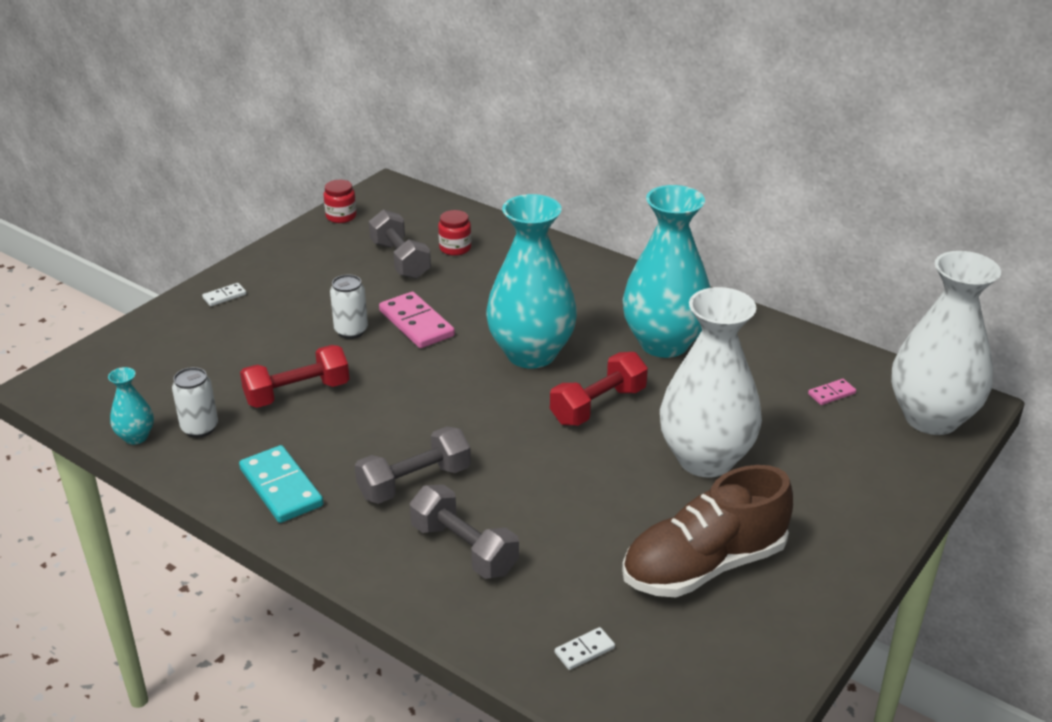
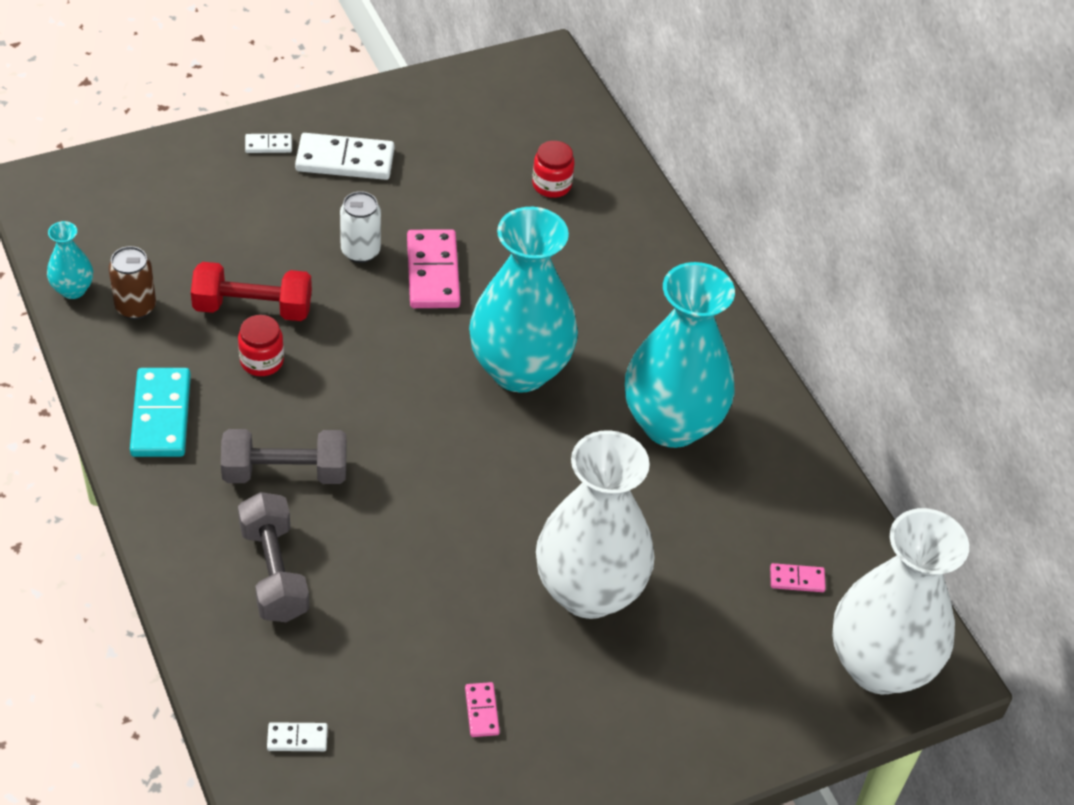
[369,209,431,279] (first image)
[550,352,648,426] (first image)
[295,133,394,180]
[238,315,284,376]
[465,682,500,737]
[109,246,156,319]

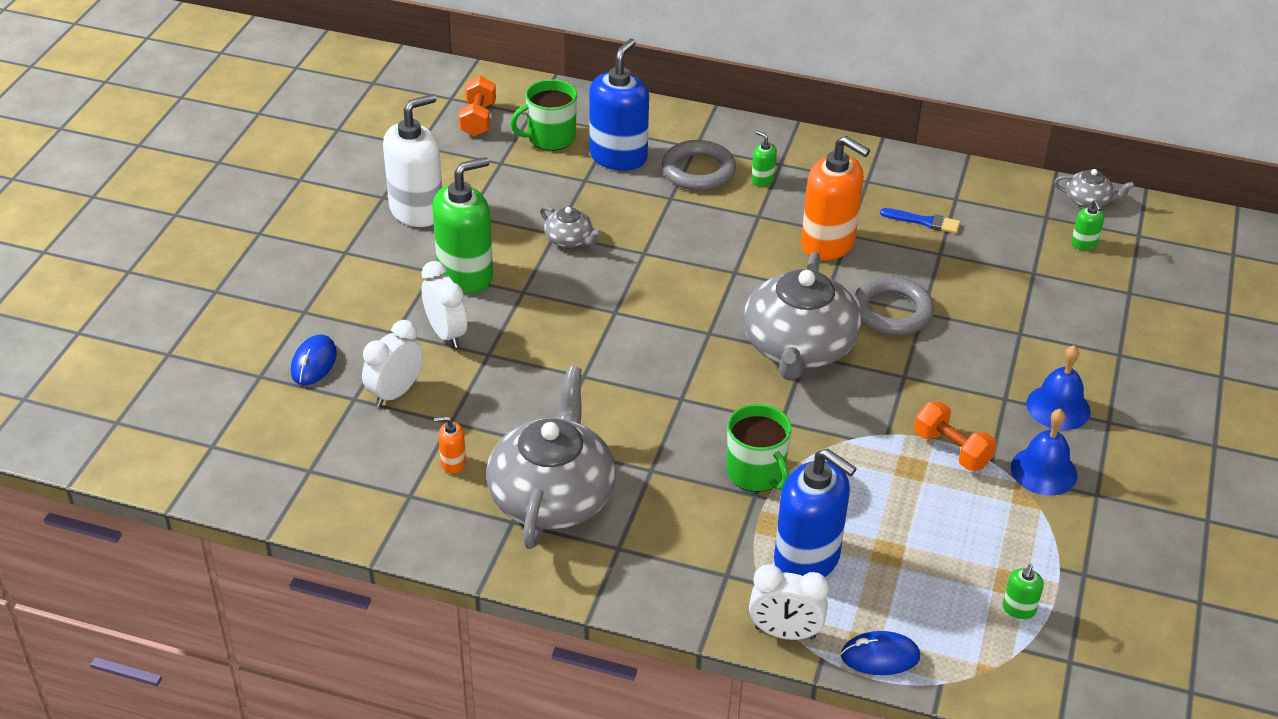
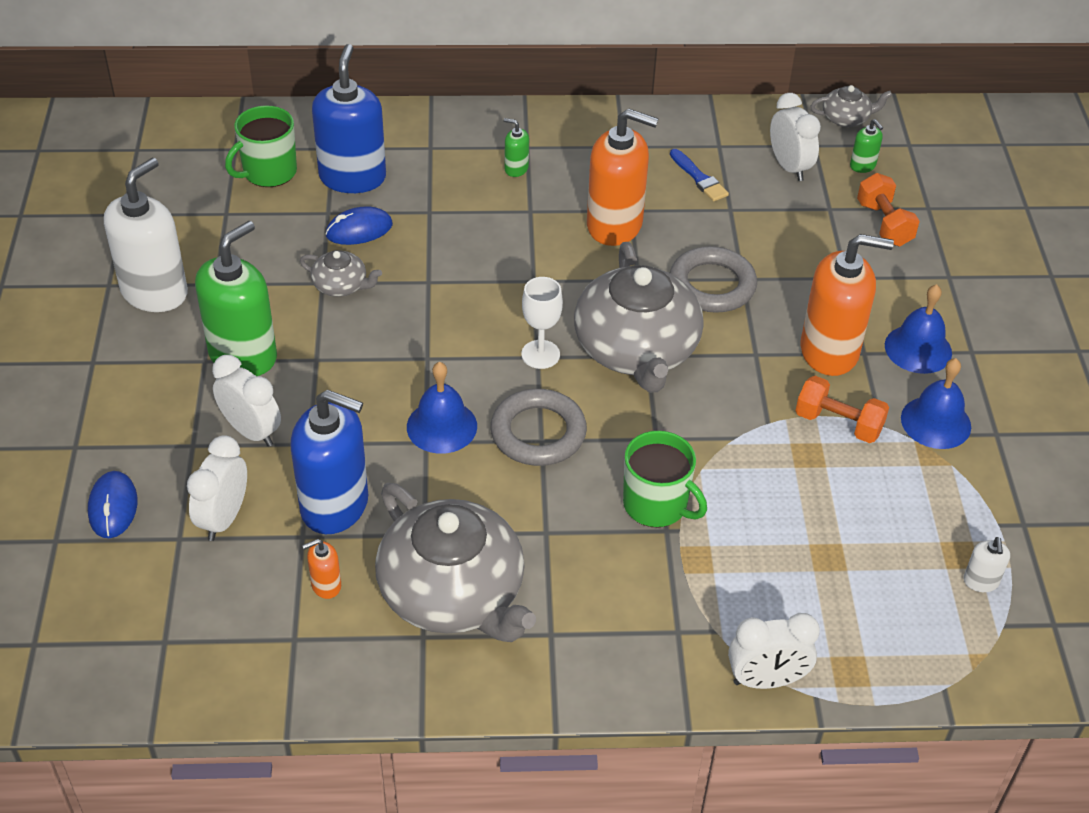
[407,362,477,454]
[521,277,563,369]
[770,93,821,181]
[800,234,894,376]
[857,173,920,246]
[491,389,587,466]
[290,390,368,534]
[326,206,393,245]
[963,537,1010,592]
[375,483,536,642]
[670,149,729,201]

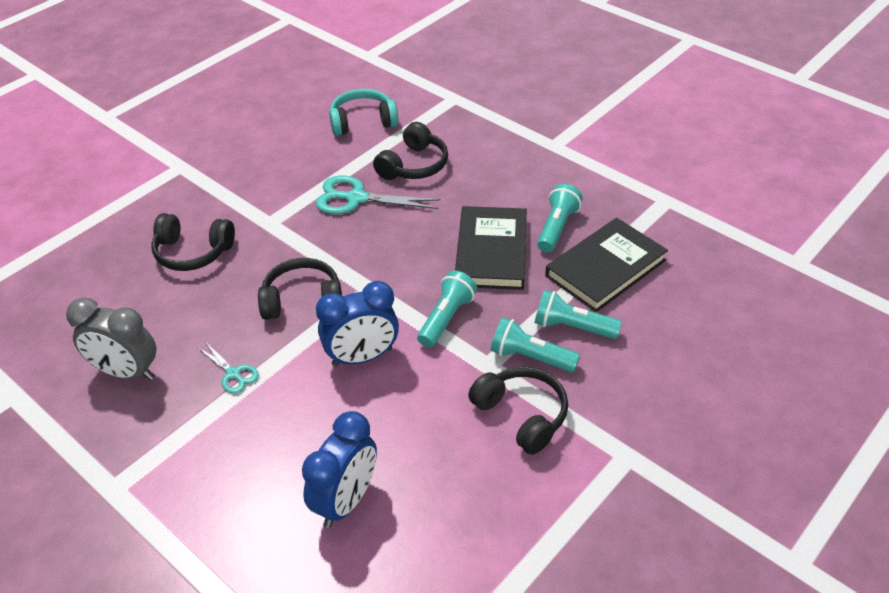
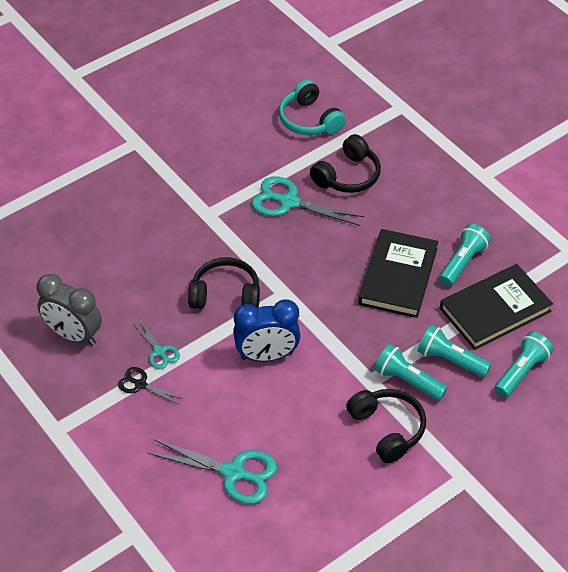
[151,213,235,271] (first image)
[118,367,183,404]
[495,332,553,398]
[148,439,277,504]
[279,80,346,135]

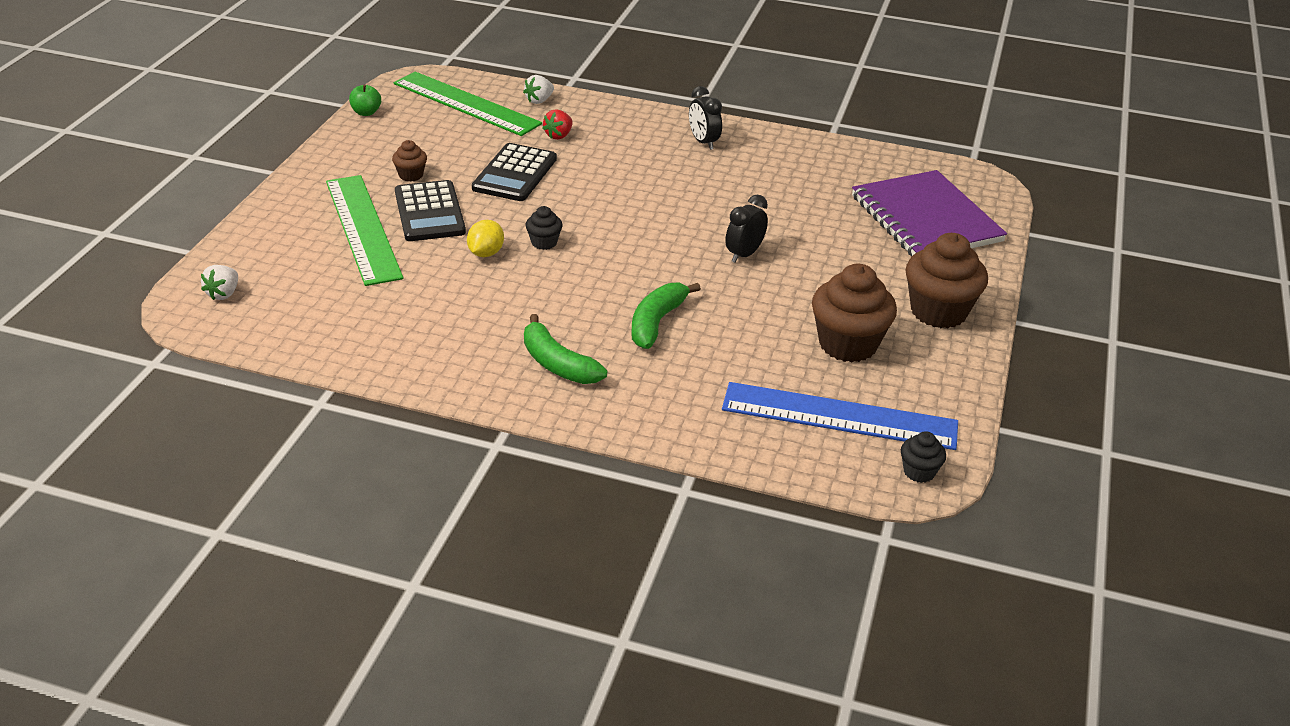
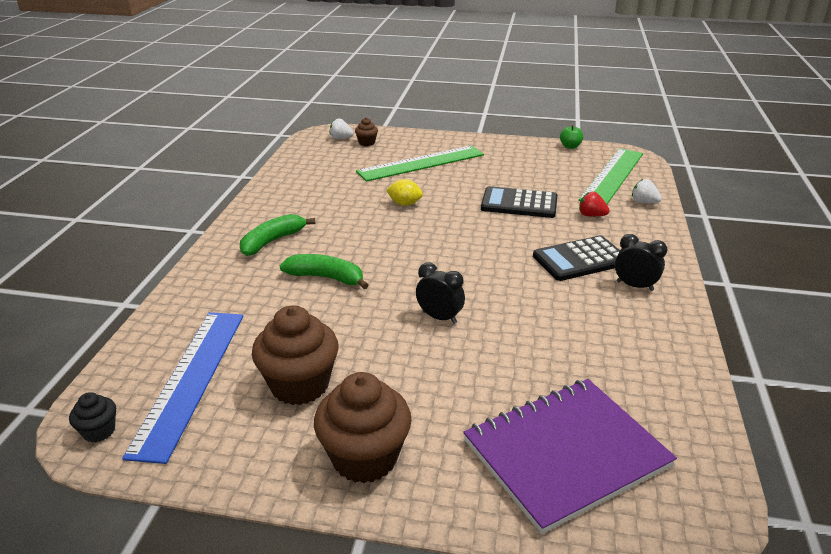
[525,206,563,250] (first image)
[355,118,378,146]
[533,236,620,281]
[615,234,667,291]

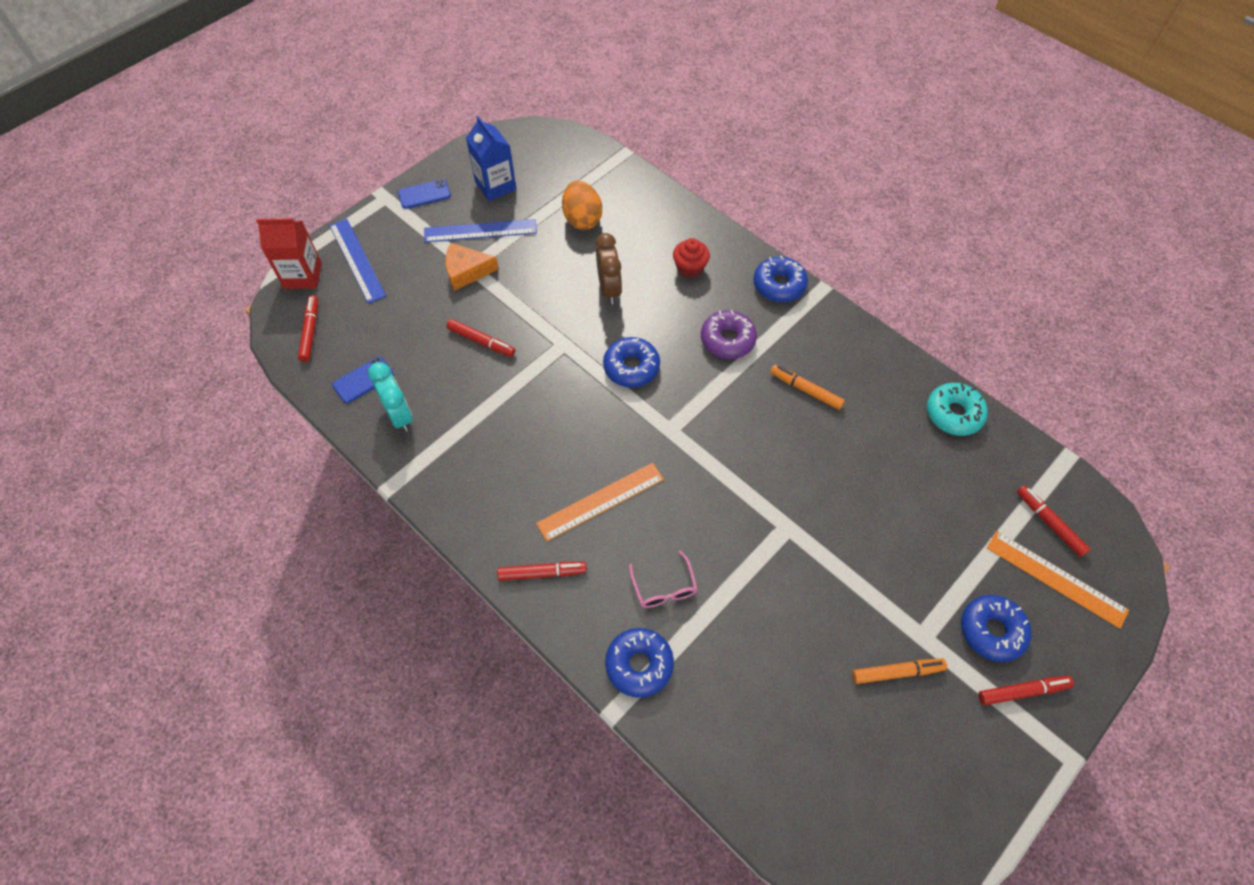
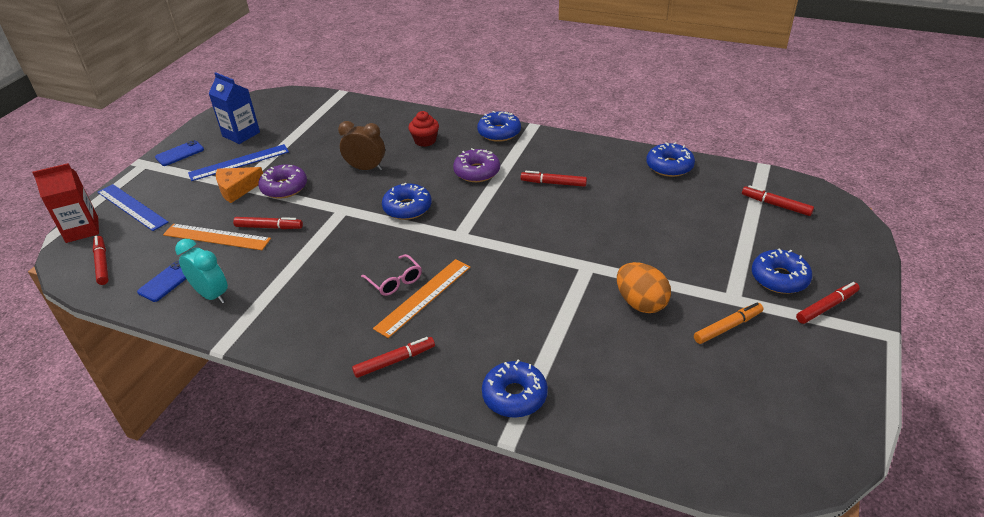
[258,164,307,199]
[617,262,671,313]
[361,254,422,296]
[163,224,271,250]
[521,171,587,187]
[646,142,695,177]
[338,121,385,171]

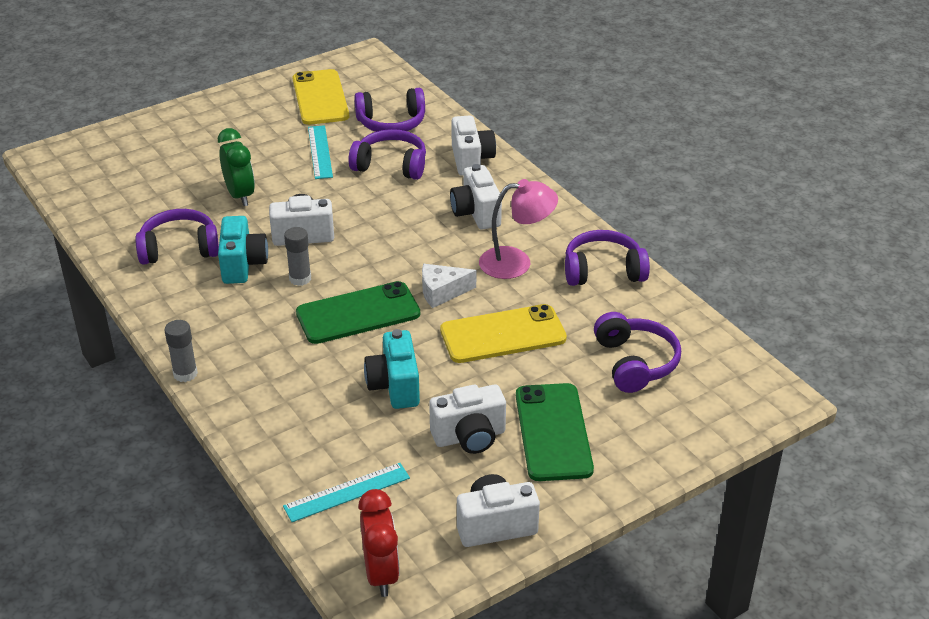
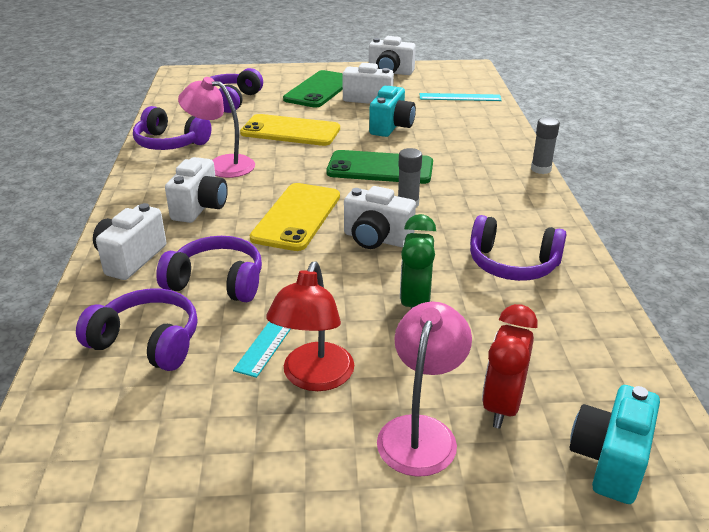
[422,264,476,308] (first image)
[266,262,354,391]
[377,302,472,477]
[570,385,660,504]
[250,183,340,251]
[482,304,538,429]
[156,236,262,302]

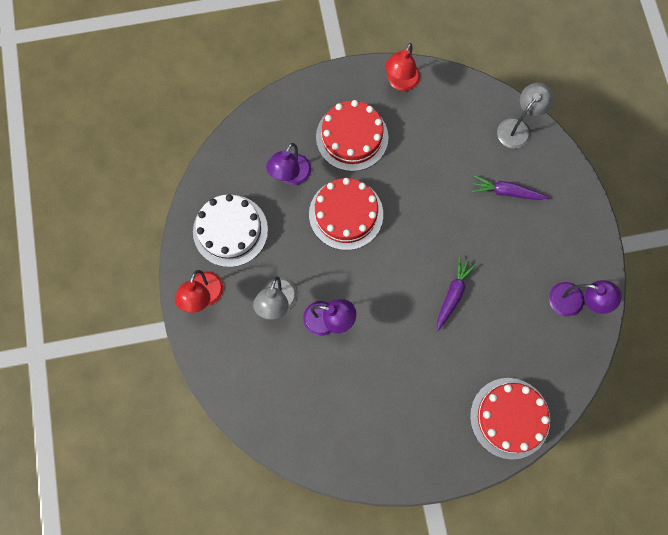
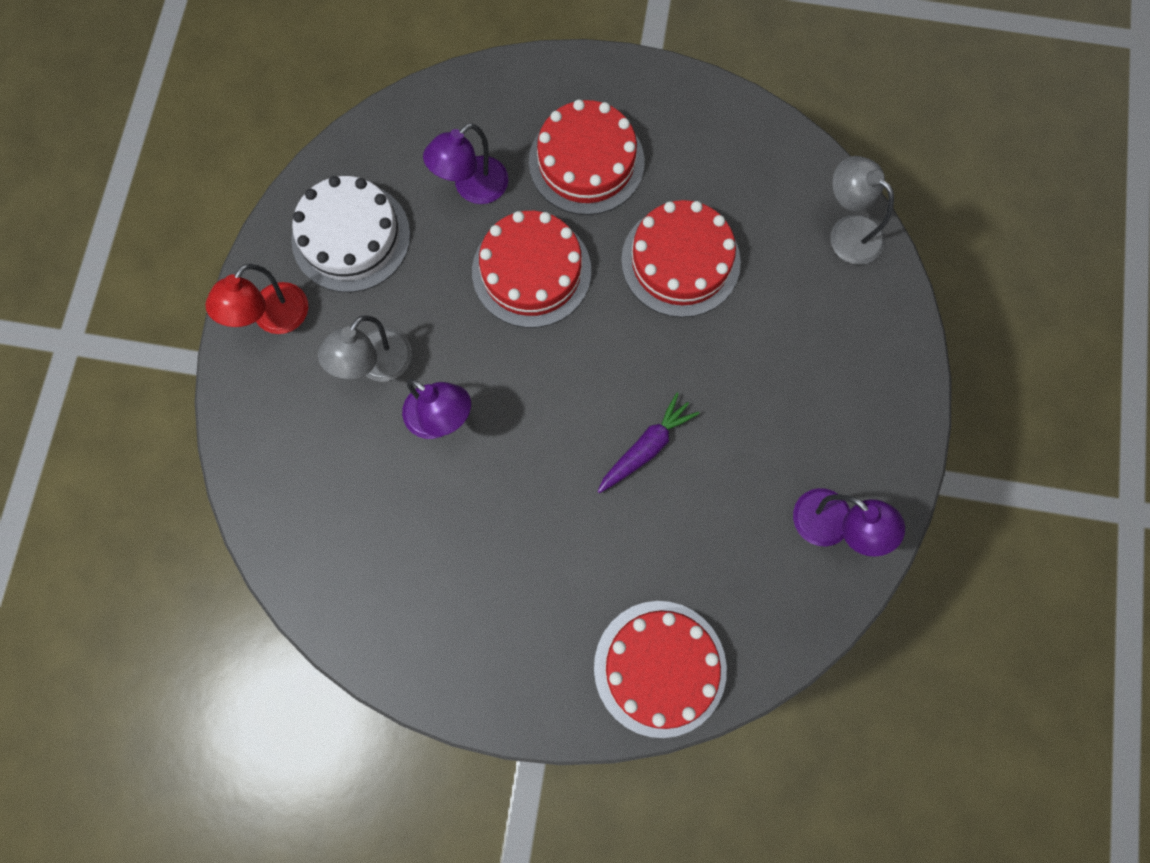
[385,43,420,91] (first image)
[472,175,549,200] (first image)
[621,200,741,317]
[830,156,894,265]

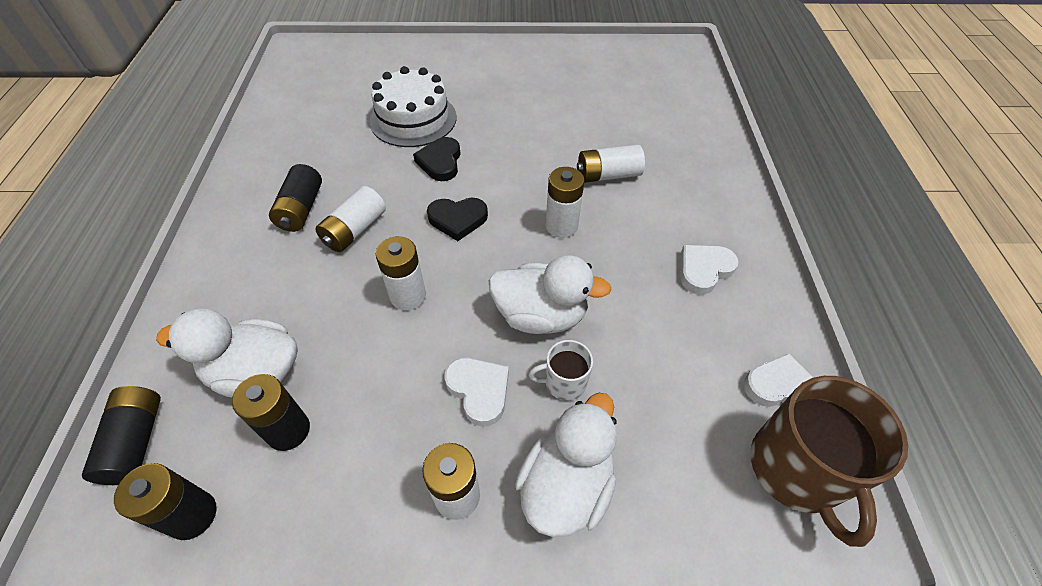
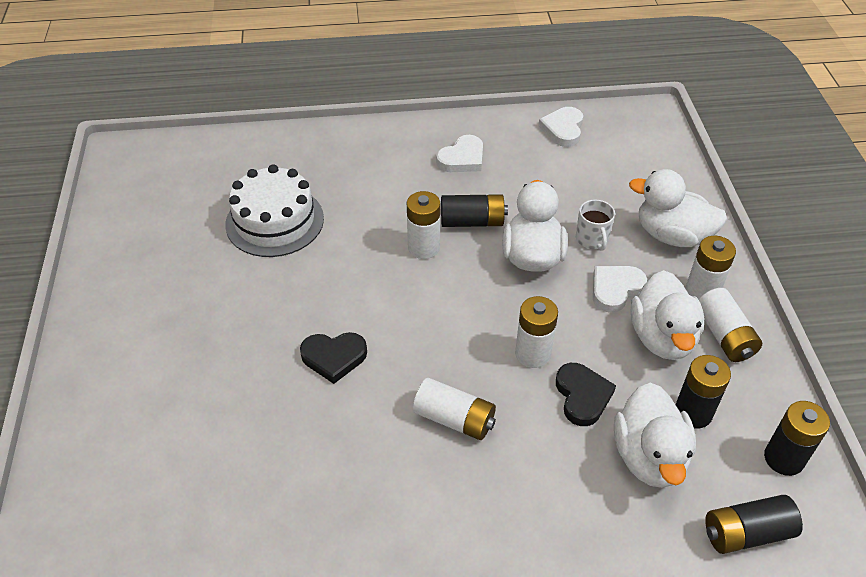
[751,376,908,547] (first image)
[631,270,704,360]
[441,194,508,227]
[225,164,324,257]
[556,363,616,426]
[699,288,762,362]
[436,135,483,172]

